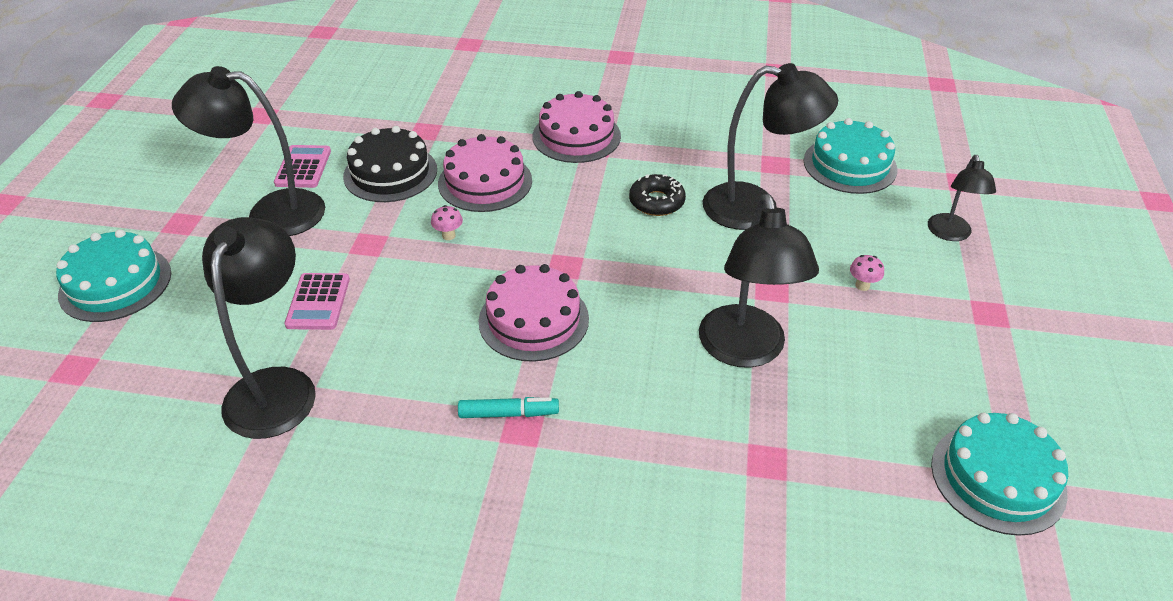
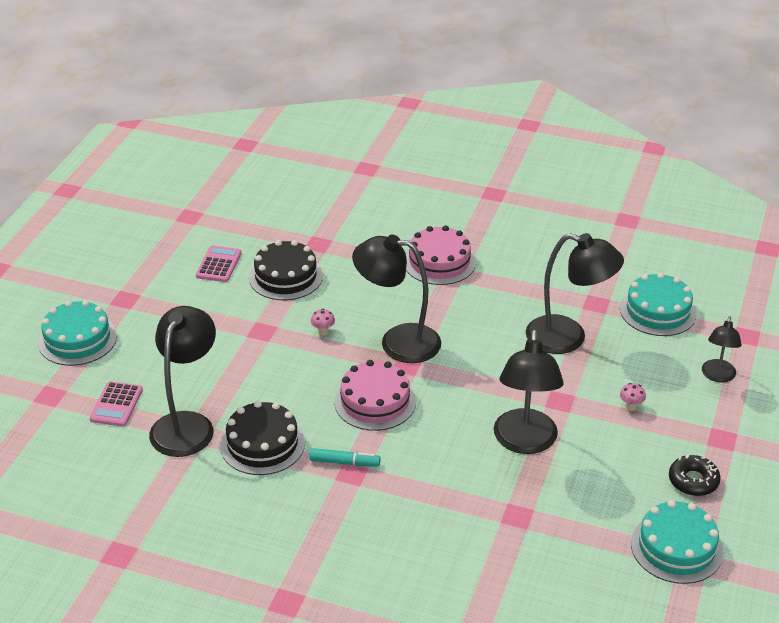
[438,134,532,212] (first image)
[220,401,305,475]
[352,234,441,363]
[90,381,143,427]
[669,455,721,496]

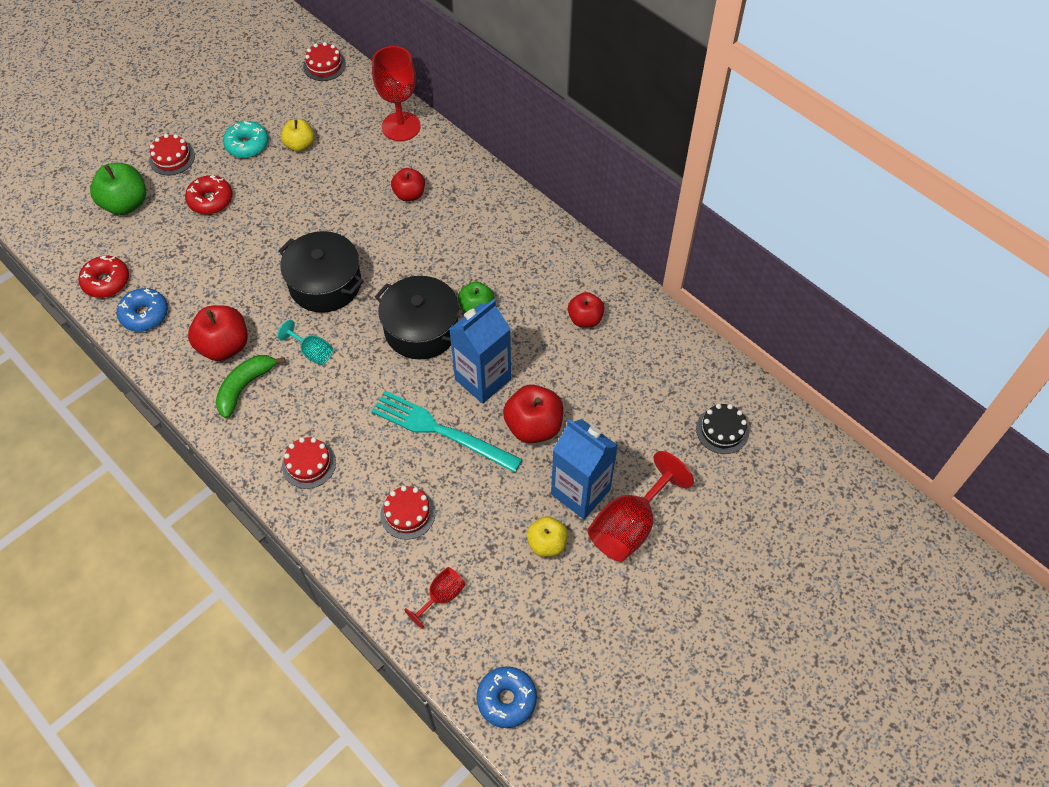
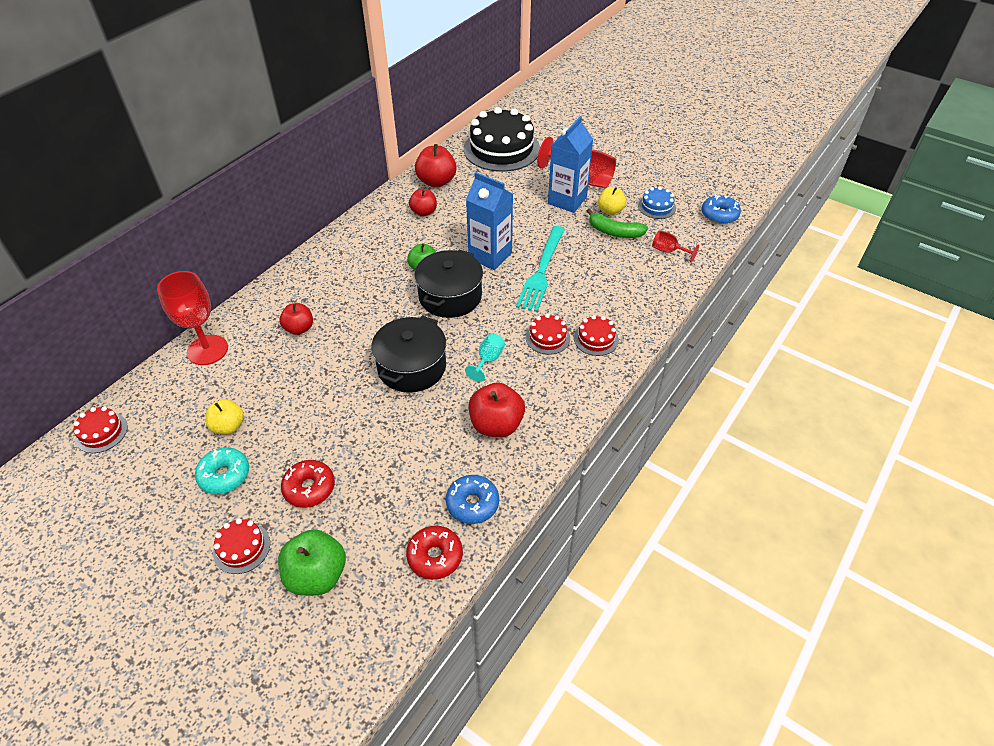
[638,187,676,219]
[587,208,648,238]
[526,314,570,355]
[415,144,457,188]
[464,107,540,172]

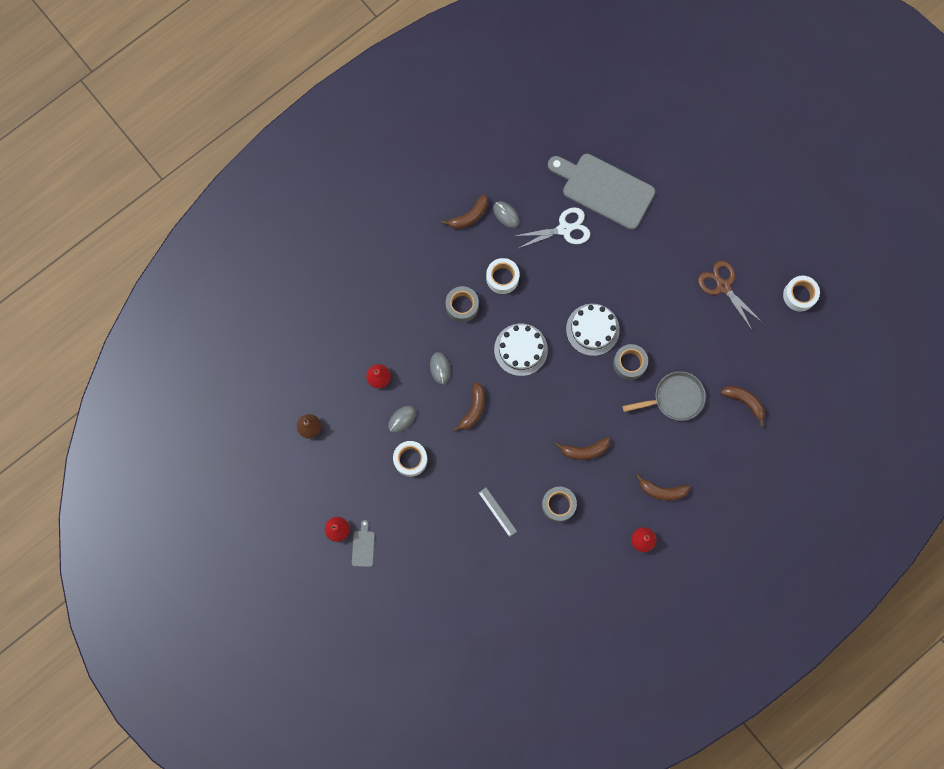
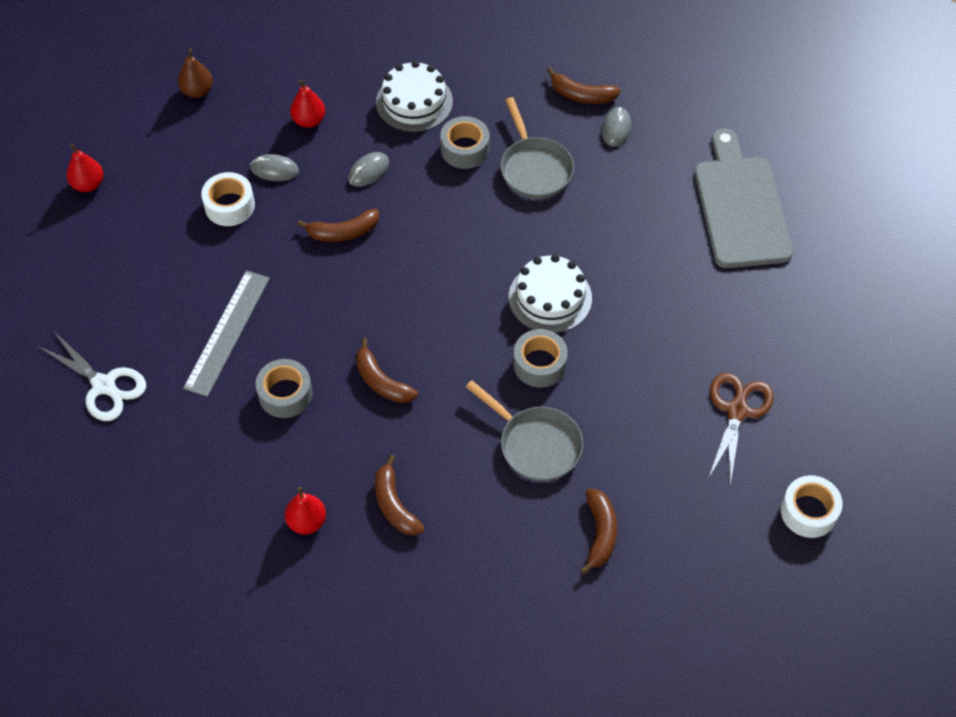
[352,520,375,567] (first image)
[376,61,453,132]
[38,332,146,421]
[500,97,574,199]
[183,270,270,397]

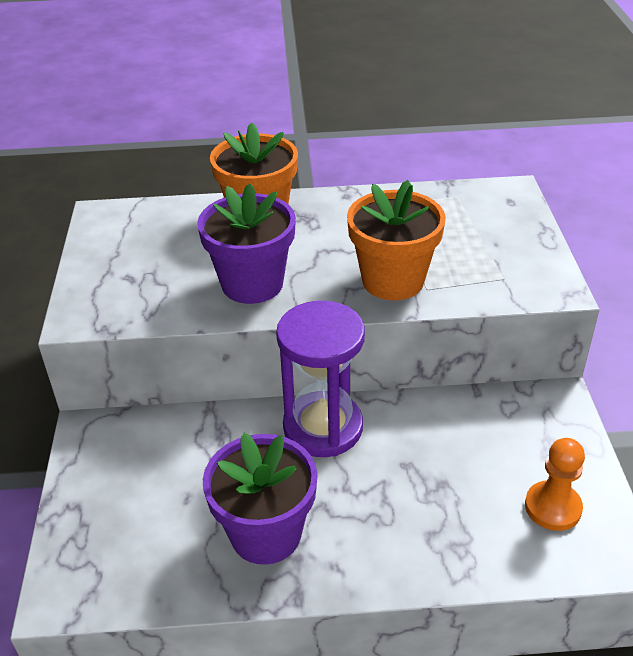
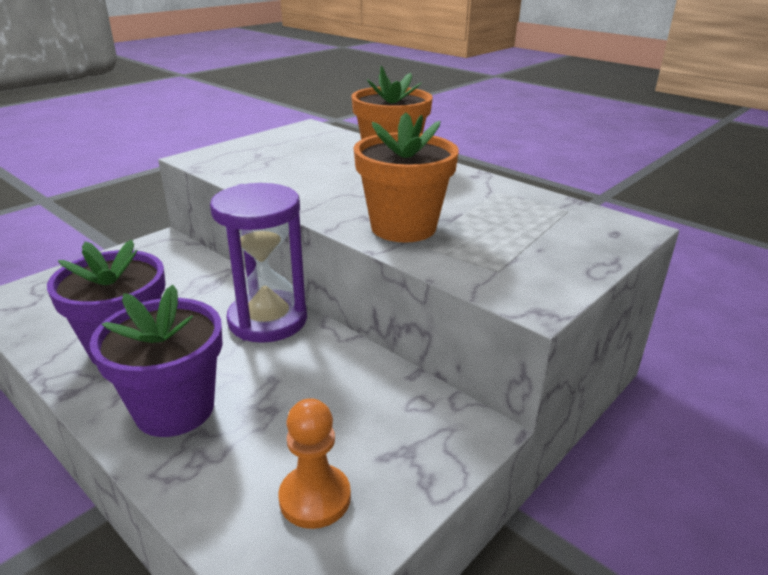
[90,285,223,437]

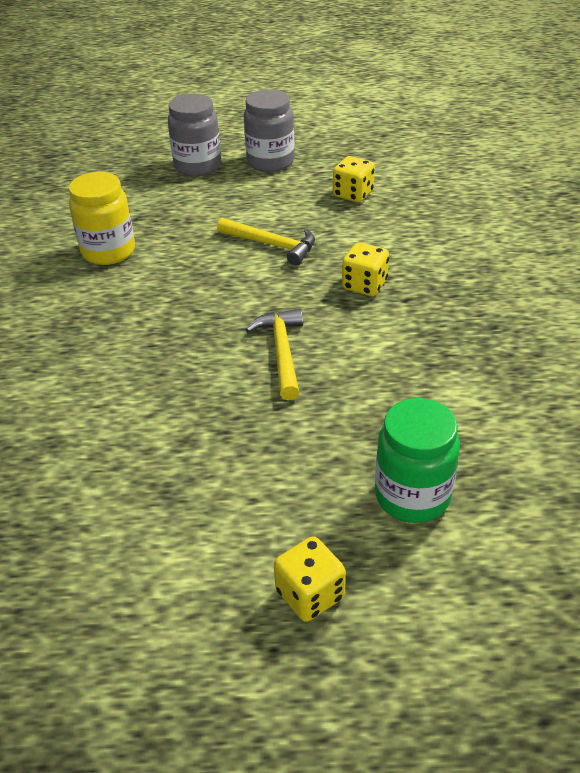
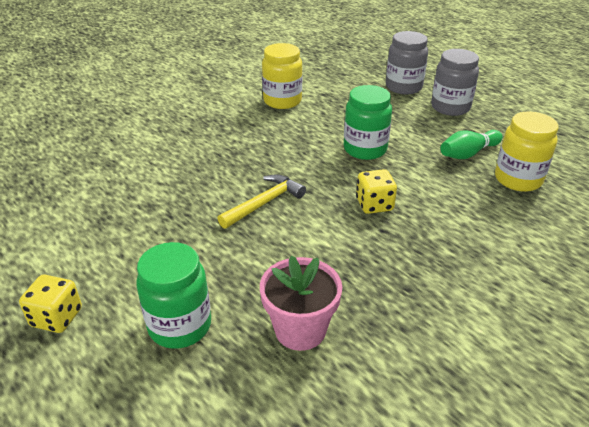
[260,256,342,351]
[495,112,559,192]
[344,85,392,160]
[440,130,503,159]

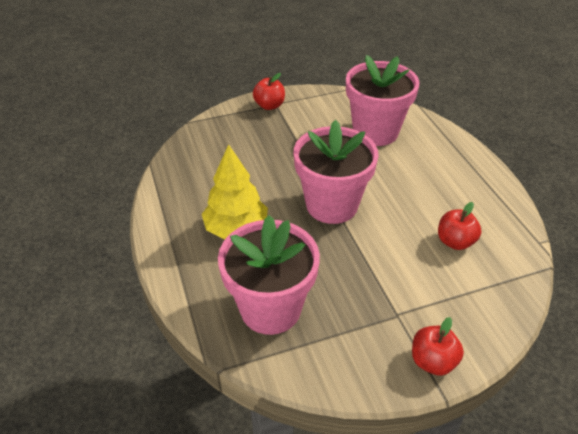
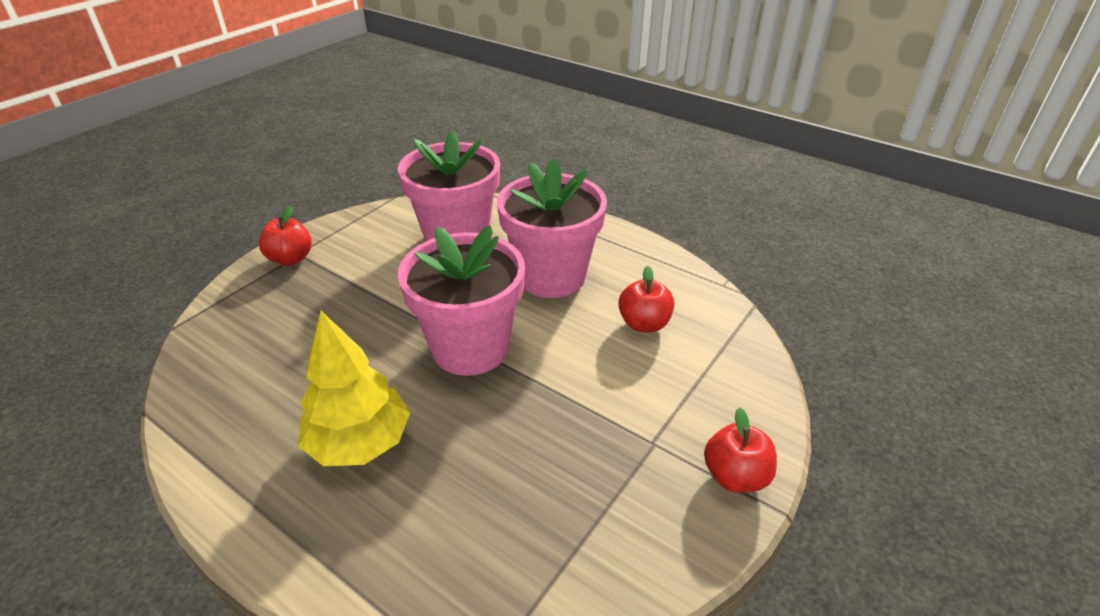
[497,158,607,298]

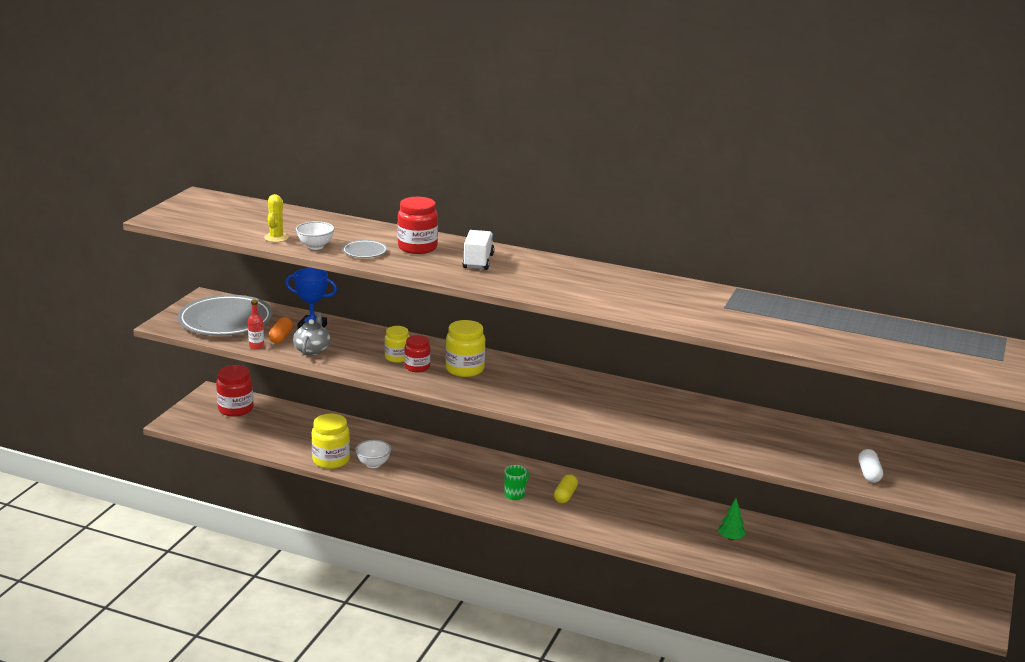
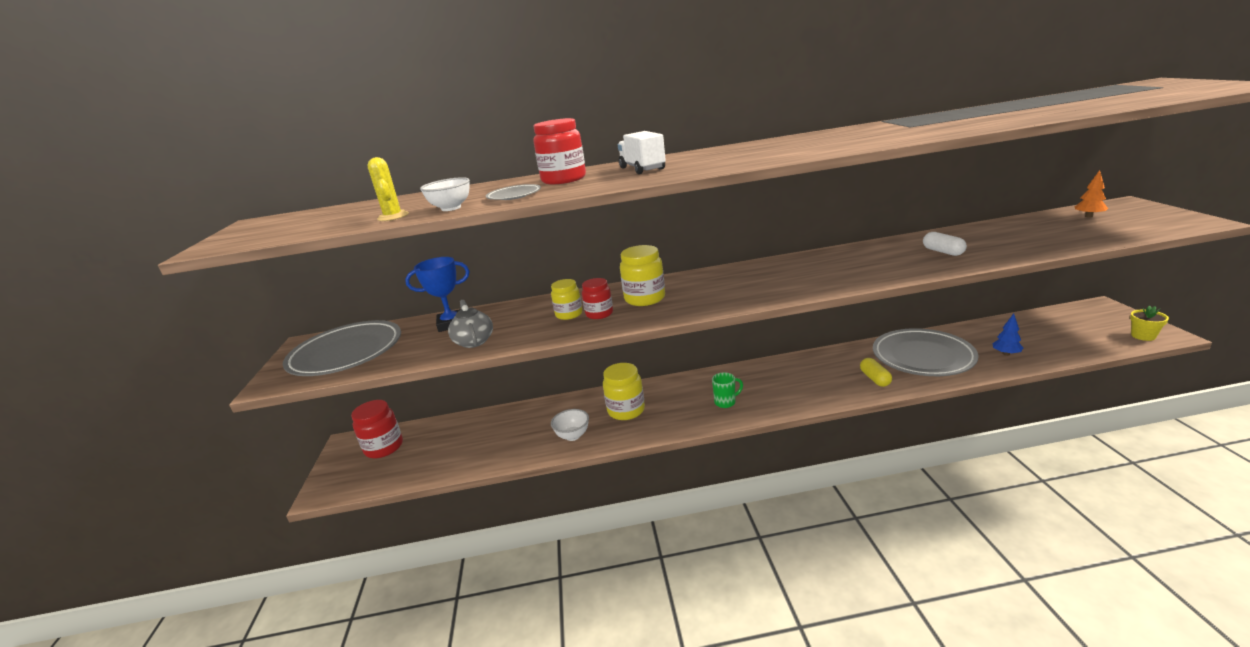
[248,300,264,349] (first image)
[269,317,293,343] (first image)
[992,313,1023,356]
[1075,170,1108,218]
[1130,306,1169,341]
[603,363,645,420]
[860,358,892,387]
[923,232,967,256]
[873,328,979,376]
[712,372,743,408]

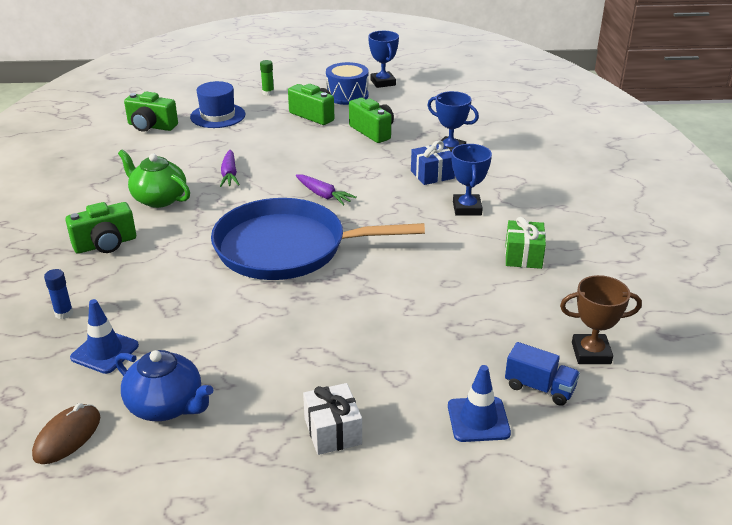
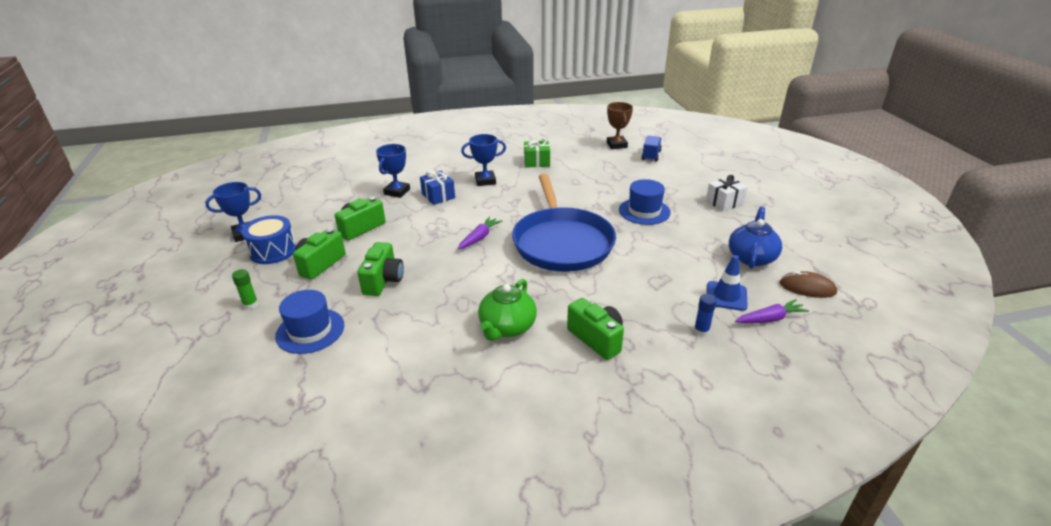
[448,365,511,442] (first image)
[619,179,671,225]
[358,242,404,296]
[735,299,809,323]

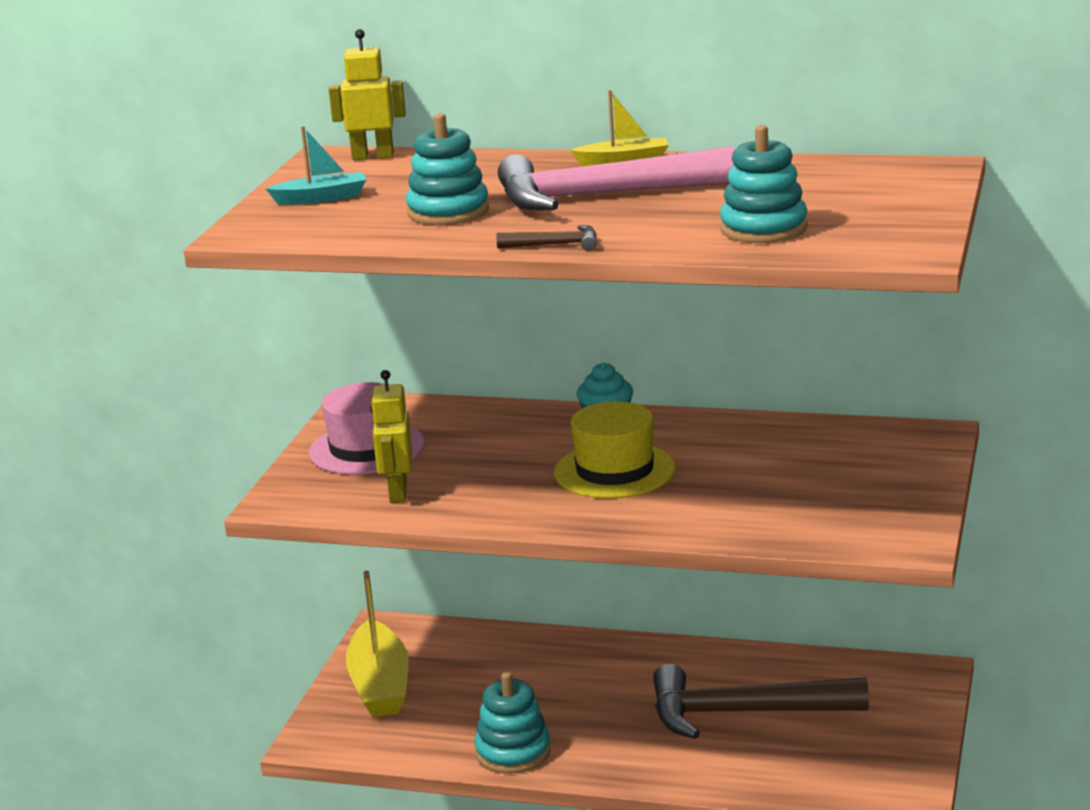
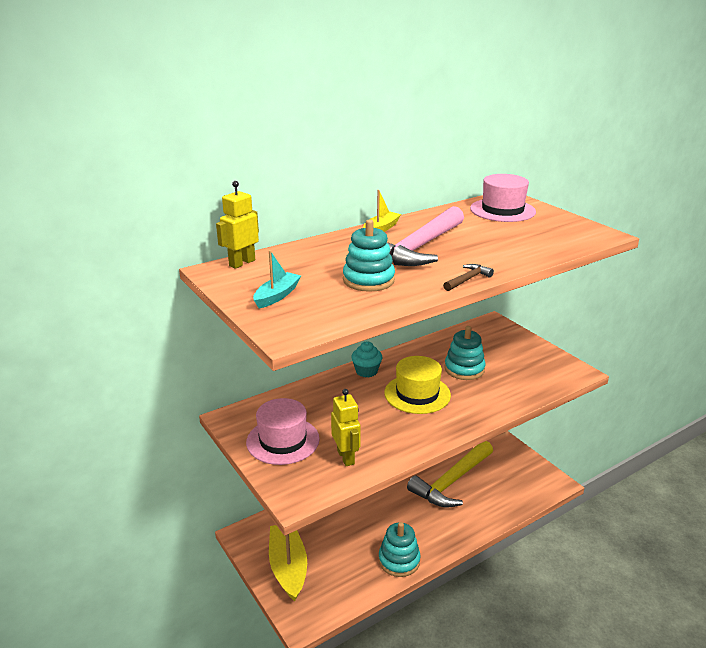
[470,174,536,222]
[444,326,486,380]
[407,441,493,507]
[269,525,307,601]
[331,389,361,466]

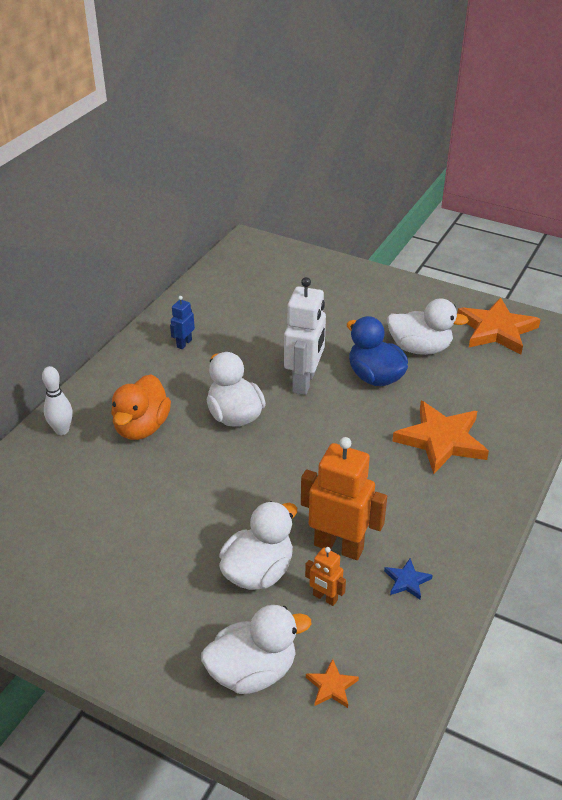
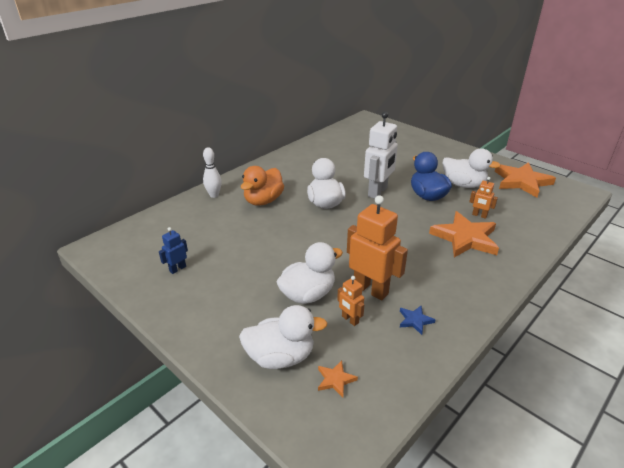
[469,177,498,219]
[159,227,188,274]

